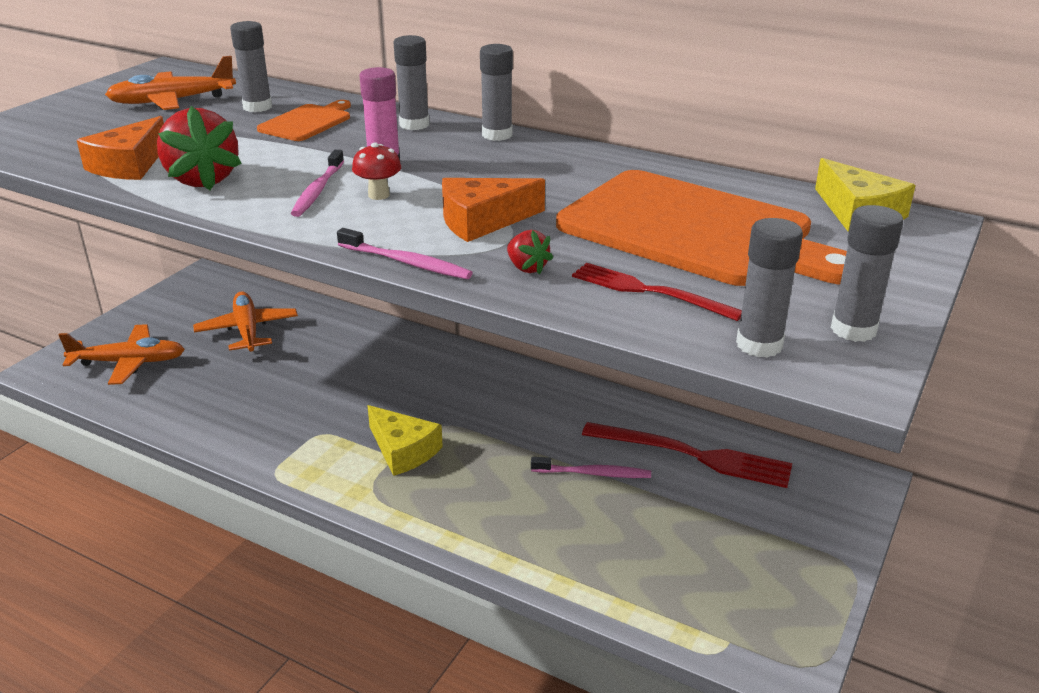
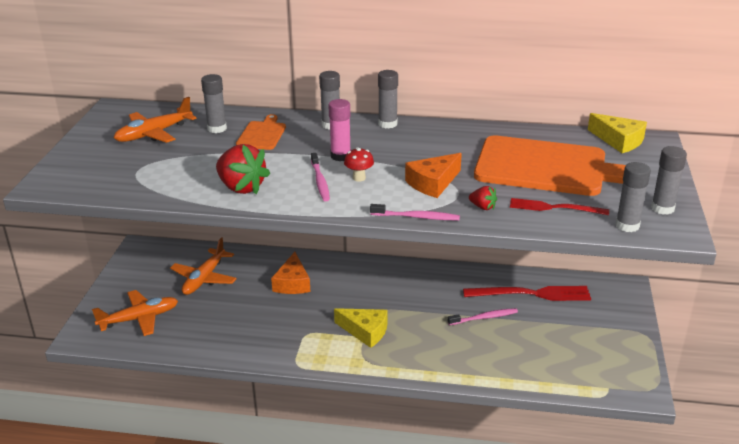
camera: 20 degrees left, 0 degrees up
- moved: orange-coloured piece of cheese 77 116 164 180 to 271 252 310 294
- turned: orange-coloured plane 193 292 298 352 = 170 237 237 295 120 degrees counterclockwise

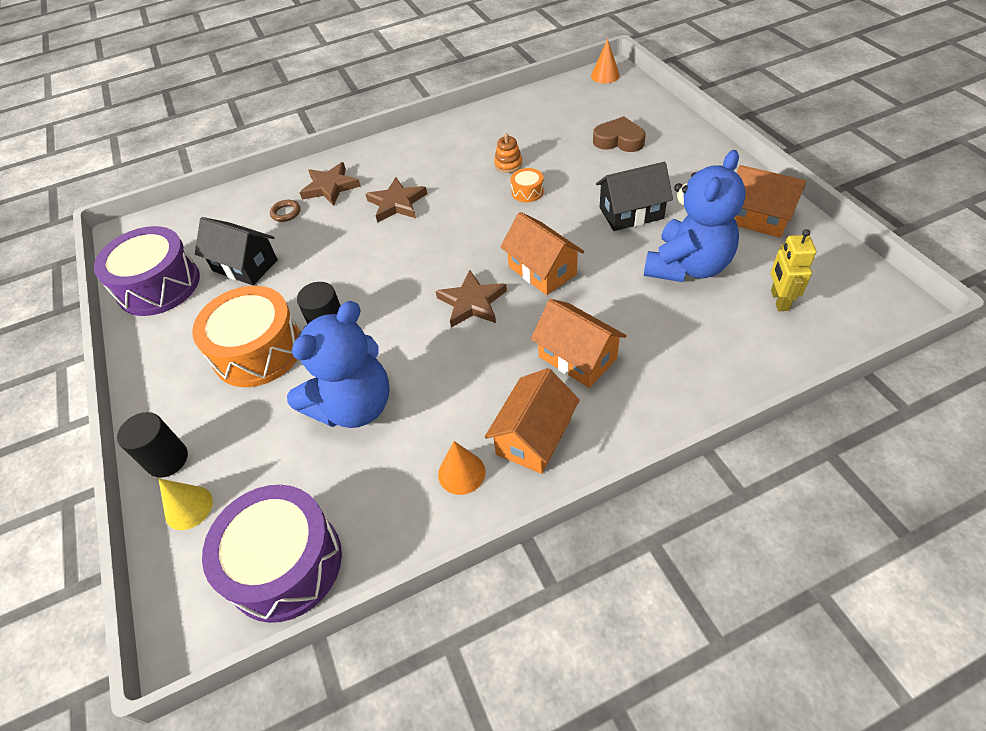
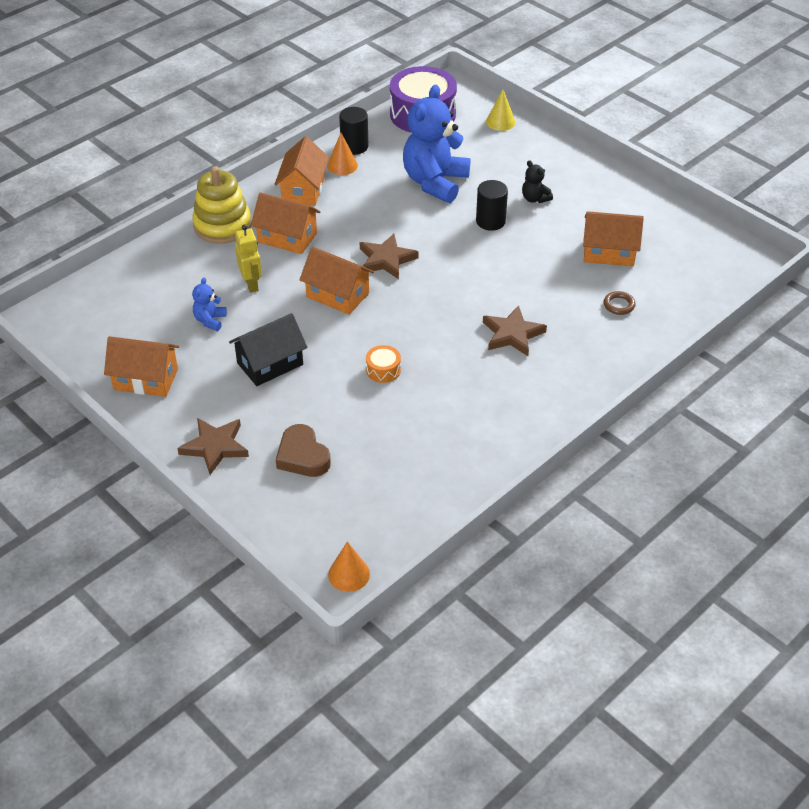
camera: 155 degrees right, 5 degrees down
- removed: violet drum 94 226 200 316
- removed: orange-coloured ring stacker 494 133 523 173
- added: bright yellow ring stacker 192 166 251 244
- moved: jet-black cylinder shape 117 412 188 478 to 339 107 368 155
- moved: dark brown star shape 300 162 361 206 to 177 418 249 475
- moved: bright yellow robot figure 771 229 816 311 to 235 224 262 293
- replaced: orange-coloured drum 192 286 300 387 to jet-black teddy 522 160 553 203
- recoloured: jet-black toy house 195 217 278 285 to orange-coloured toy house 583 211 644 266
- turned: dark brown heart shape 593 116 646 152 = 276 424 331 477 60 degrees clockwise
- resized: royal blue teddy 644 150 746 282 = 192 277 227 331 x0.43

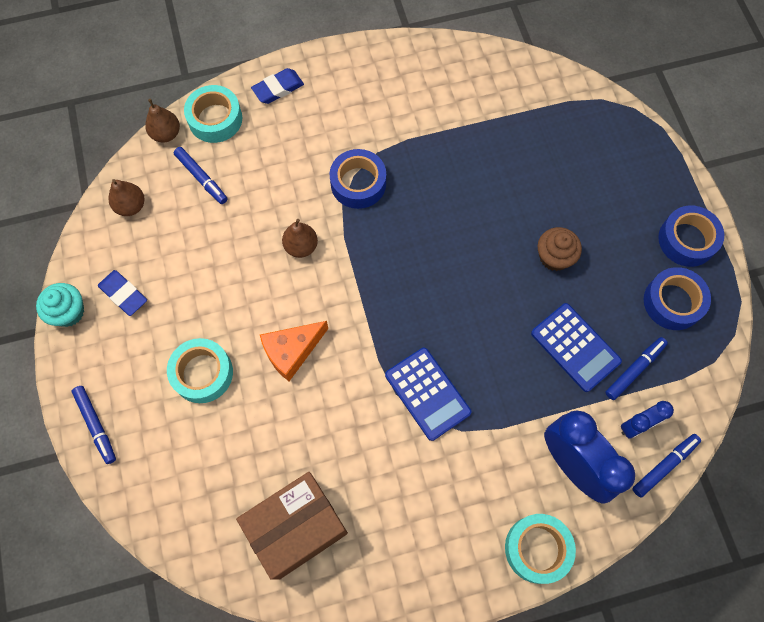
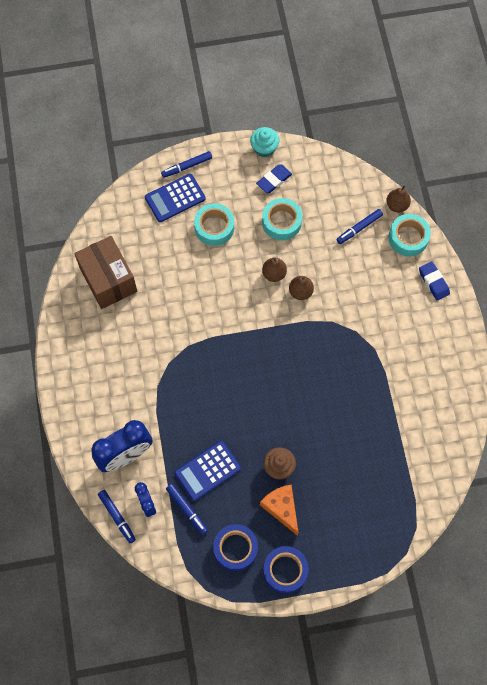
camera: 95 degrees right, 0 degrees up
- removed: royal blue roll of tape 330 149 386 209
- moved: dark brown pear fruit 108 179 144 216 to 262 257 287 282
- moved: orange-coloured piece of cheese 260 321 328 381 to 260 485 299 536
- moved: royal blue adding machine 385 348 472 441 to 145 174 206 222
- moved: aqua roll of tape 505 514 576 584 to 262 198 302 240

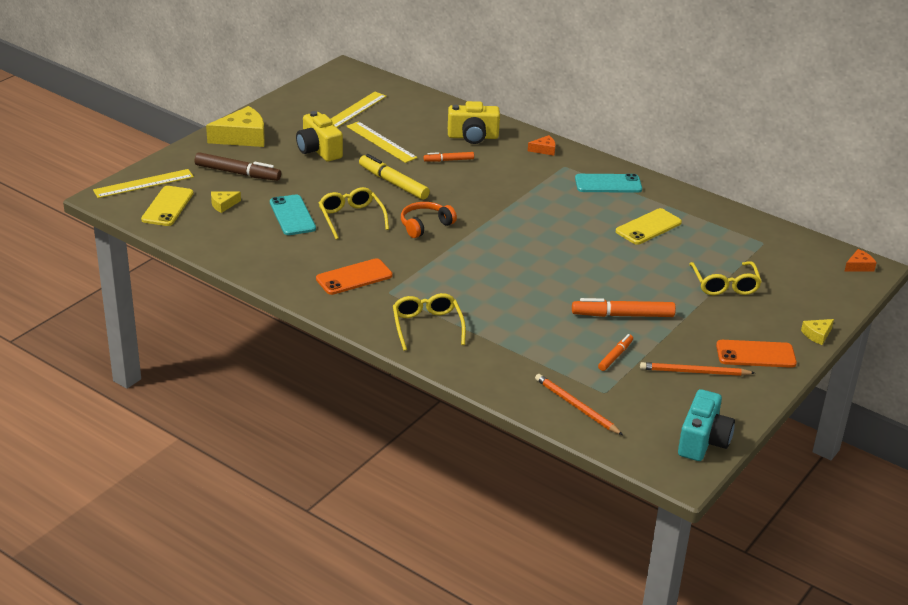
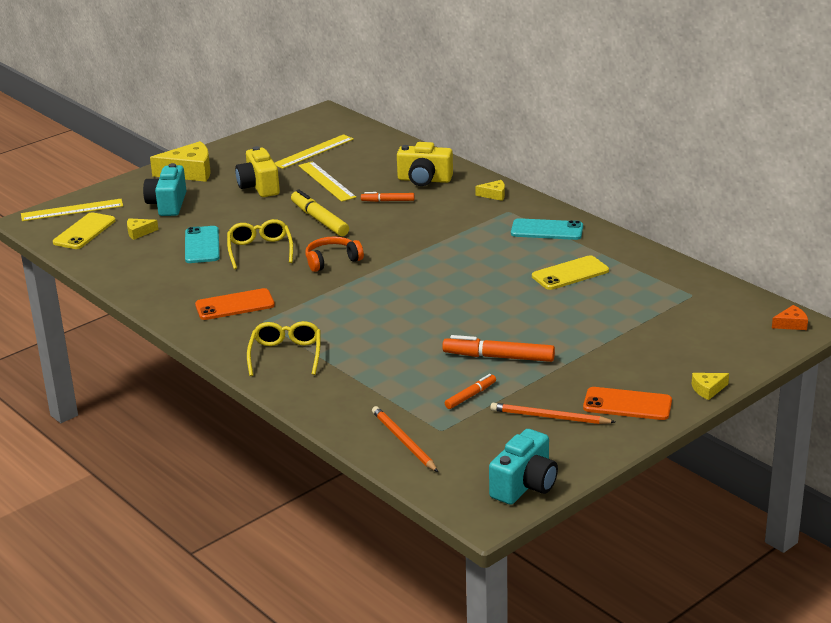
camera: 15 degrees right, 5 degrees down
- removed: bright yellow spectacles 689 261 762 295
- replaced: dark brown felt pen 195 152 281 181 to aqua photo camera 143 163 186 216
- recoloured: orange-coloured piece of cheese 528 135 556 156 to bright yellow piece of cheese 475 180 505 201

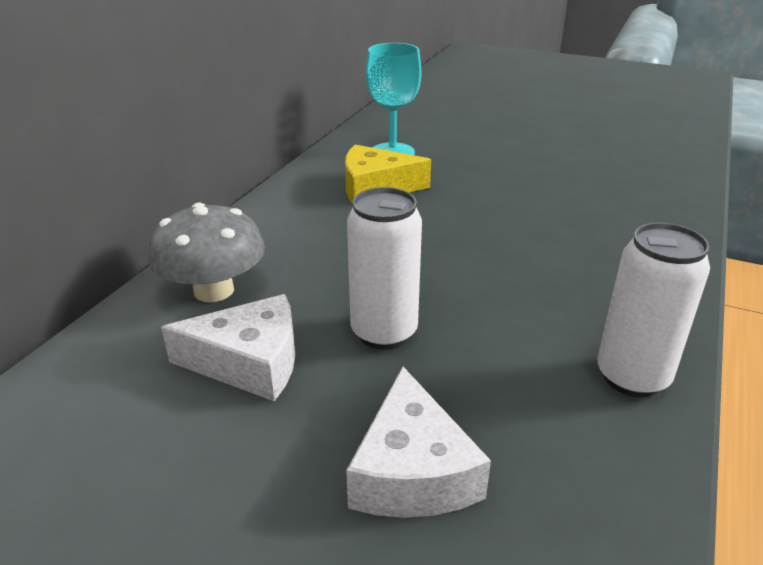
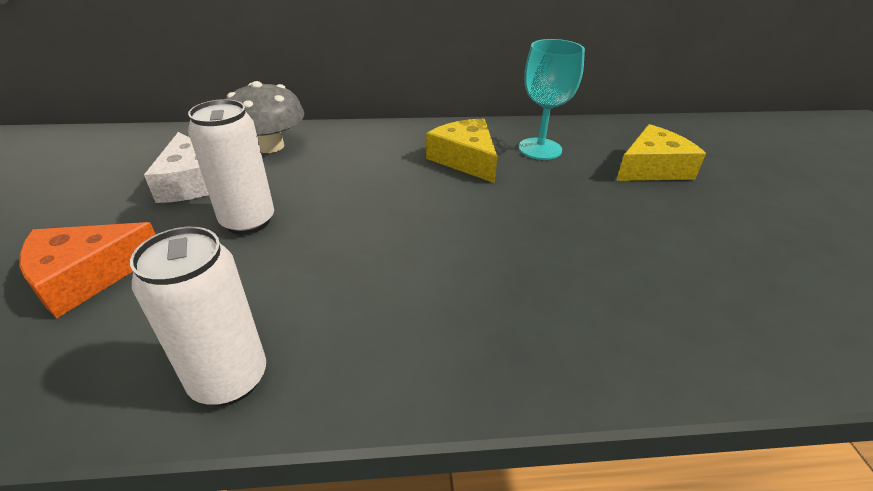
camera: 60 degrees right, 5 degrees up
- added: bright yellow piece of cheese 616 124 706 181
- recoloured: pure white piece of cheese 346 367 491 518 to orange-coloured piece of cheese 19 222 156 318

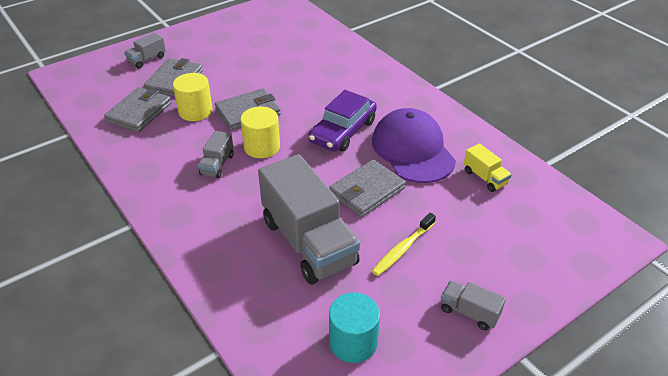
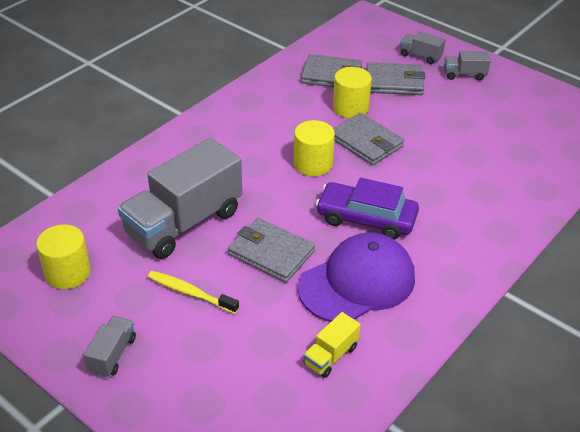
camera: 75 degrees right, 0 degrees up
- moved: gray truck 198 131 234 178 to 444 51 491 81
- recoloured: aqua cylinder shape 329 293 380 363 to bright yellow cylinder shape 36 225 91 289

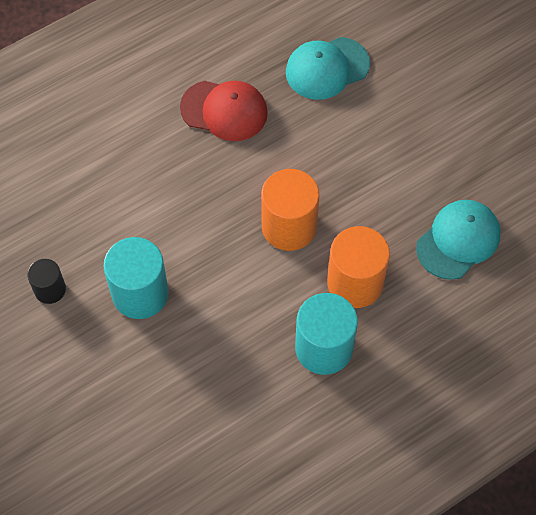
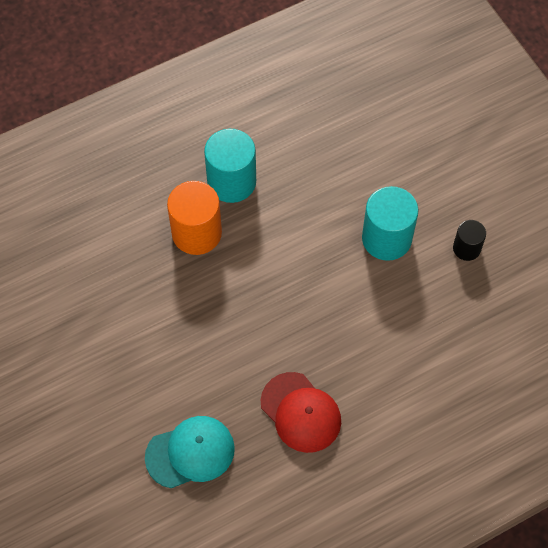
camera: 175 degrees left, 0 degrees up
- removed: orange-coloured cylinder shape 261 169 320 251
- removed: aqua cap 416 200 500 280
- turned: scarlet cap 180 81 268 141 = 261 372 341 453 150 degrees counterclockwise

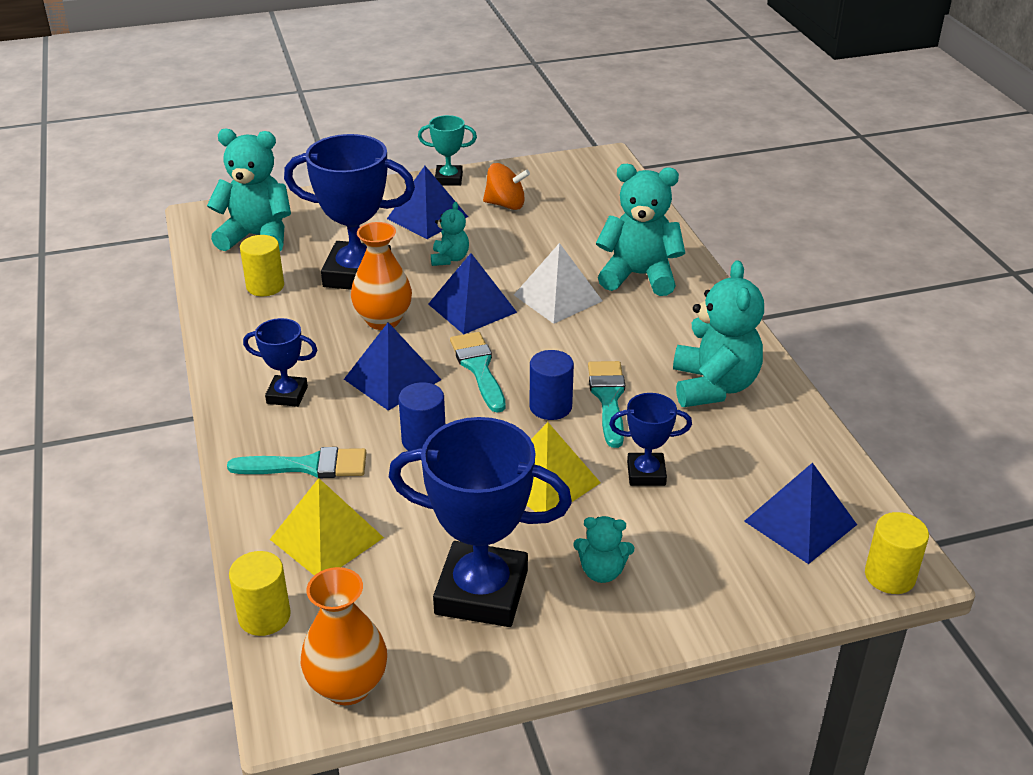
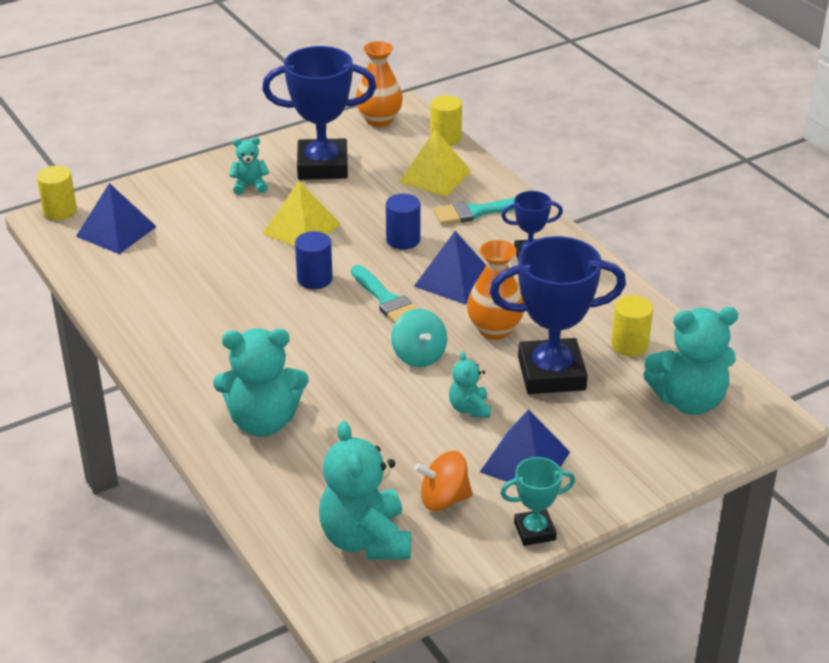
camera: 165 degrees right, 0 degrees up
- removed: pure white pyramid shape 514 243 603 324
- removed: aqua paintbrush 588 361 625 448
- removed: royal blue trophy 609 393 692 486
- moved: aqua teddy 673 260 764 407 to 319 421 411 559
- replaced: royal blue pyramid shape 428 253 517 334 to aqua toy top 391 309 447 367

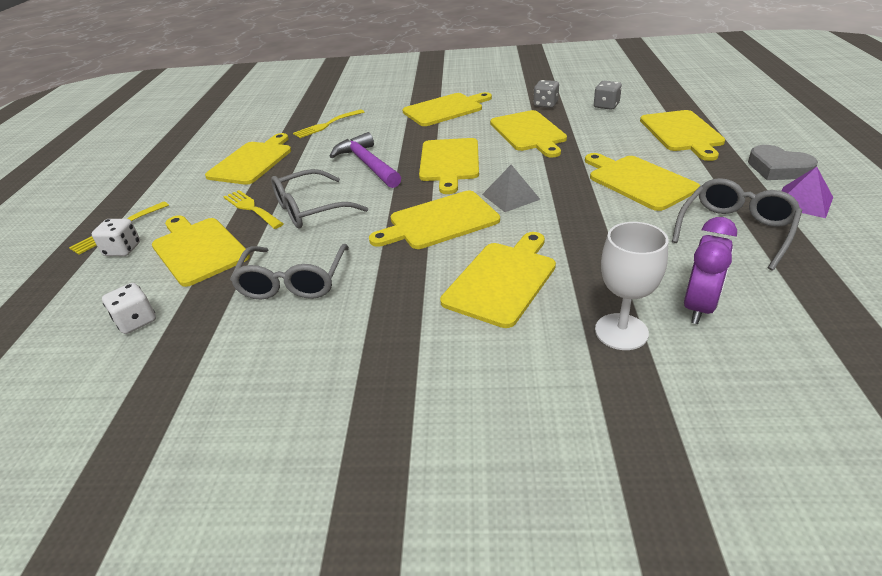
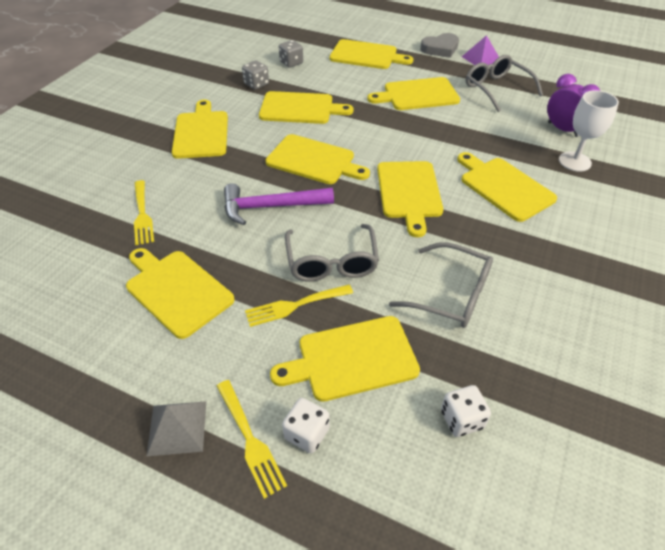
camera: 70 degrees left, 10 degrees up
- moved: gray pyramid shape 482 165 541 212 to 146 401 206 457

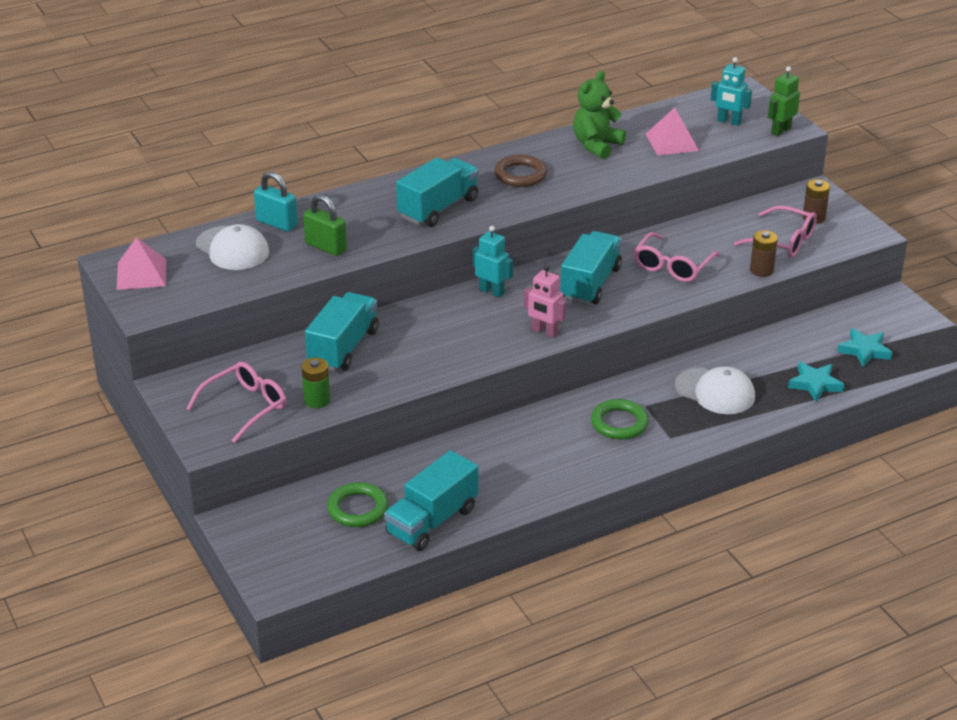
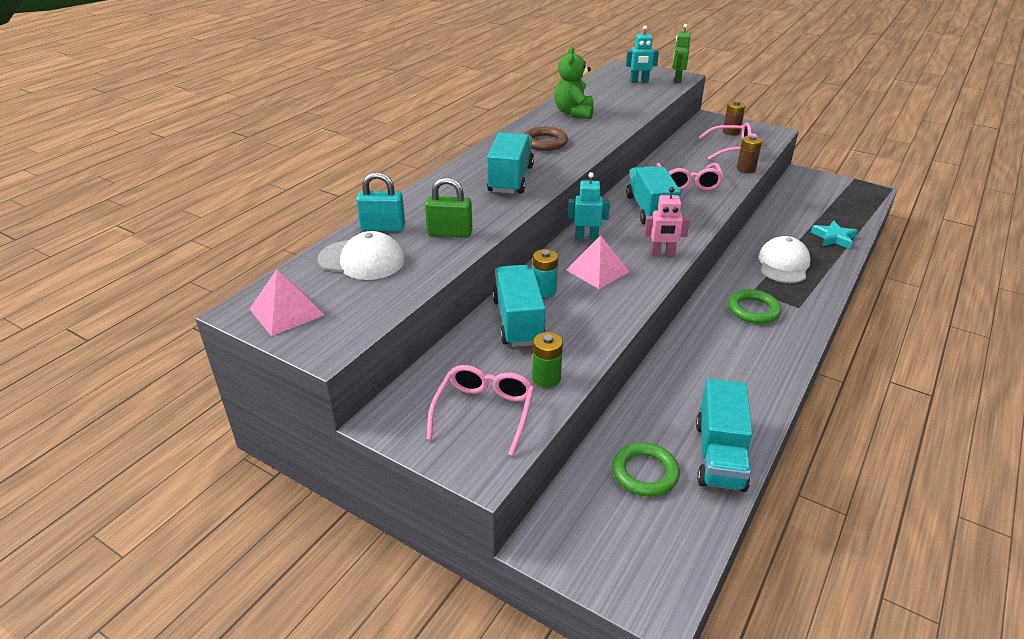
camera: 30 degrees left, 0 degrees up
- removed: aqua star shape 837 328 893 367
- added: aqua AA battery 533 249 558 297
- moved: rose-pink pyramid shape 646 107 699 155 to 566 235 629 289
- turned: pure white cap 675 366 755 414 = 758 236 811 283 75 degrees counterclockwise

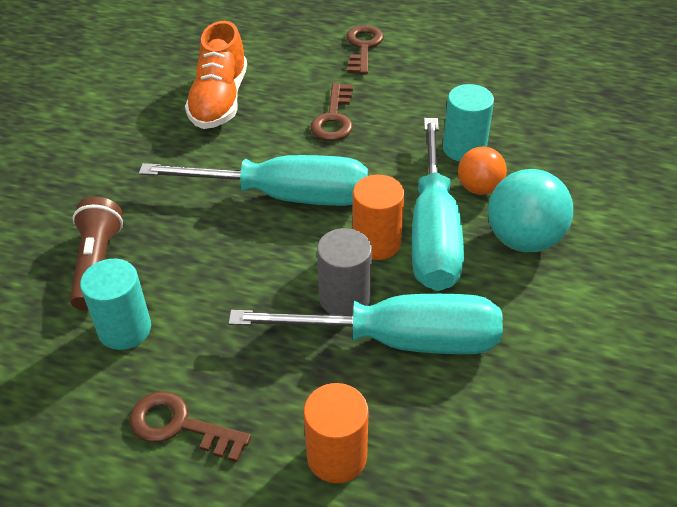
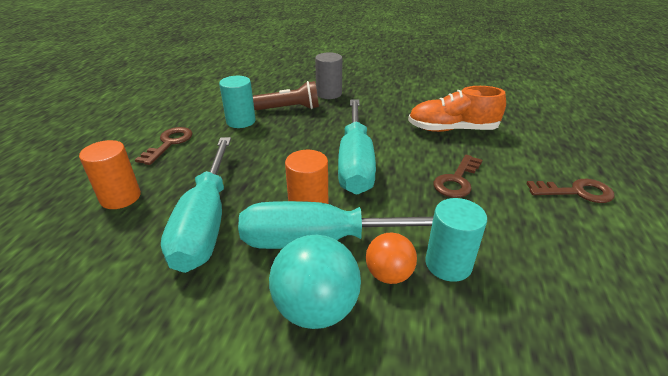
camera: 85 degrees right, 10 degrees down
- moved: gray cylinder shape 317 228 372 315 to 315 52 342 99
- turned: dark brown key 310 83 353 141 = 433 155 482 198 60 degrees counterclockwise

